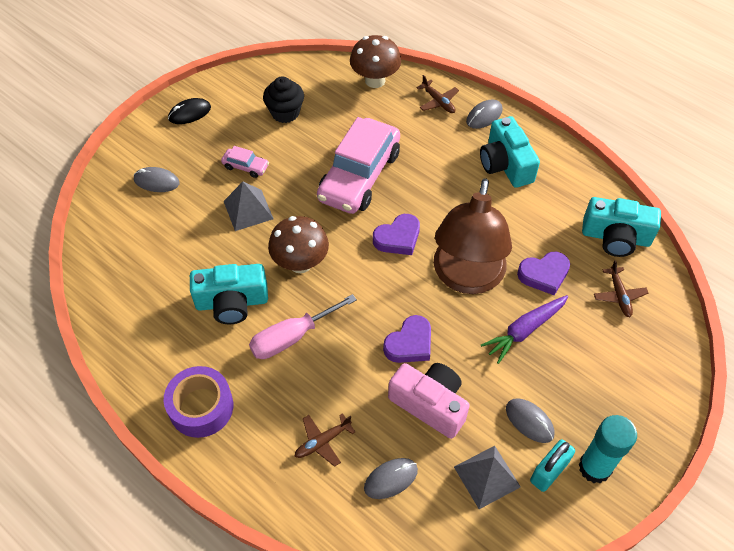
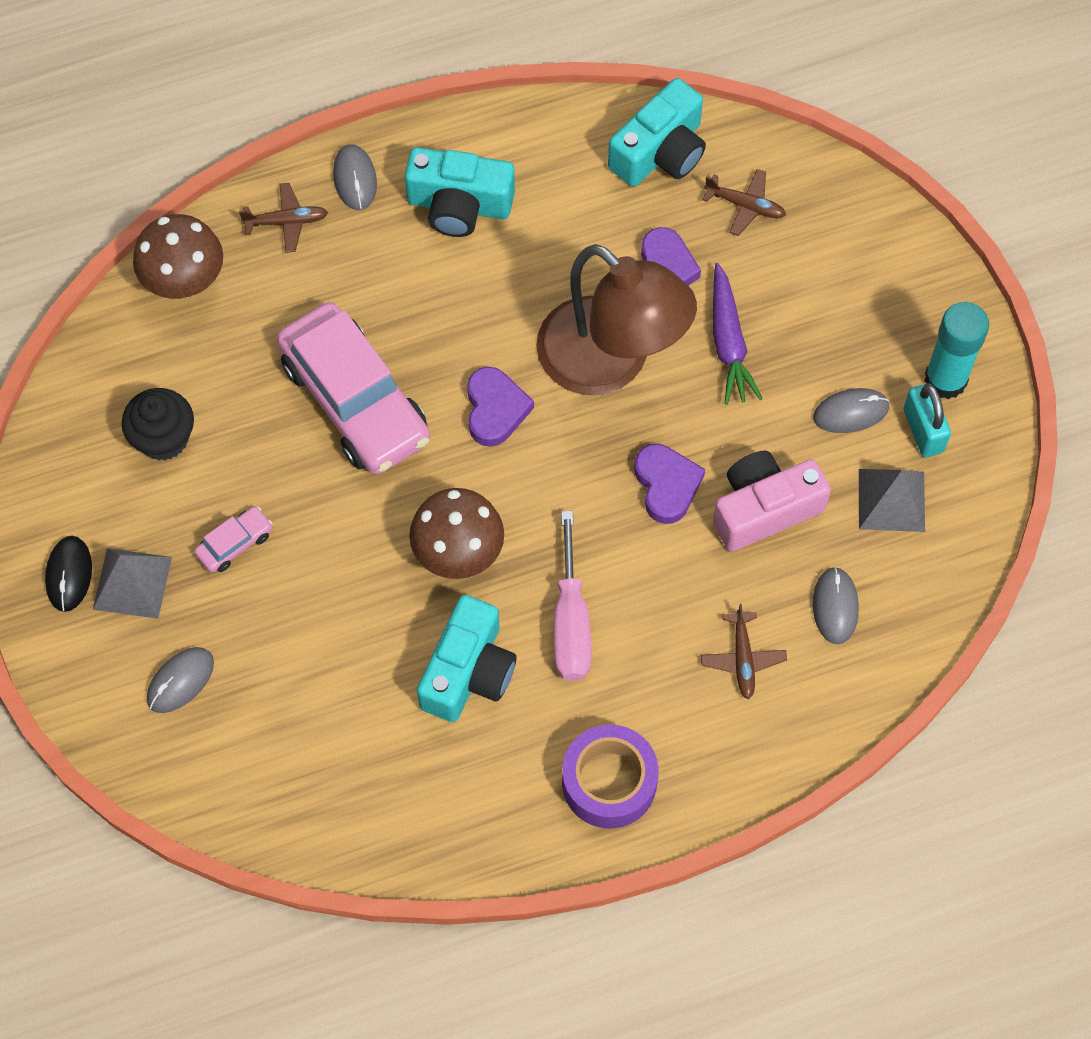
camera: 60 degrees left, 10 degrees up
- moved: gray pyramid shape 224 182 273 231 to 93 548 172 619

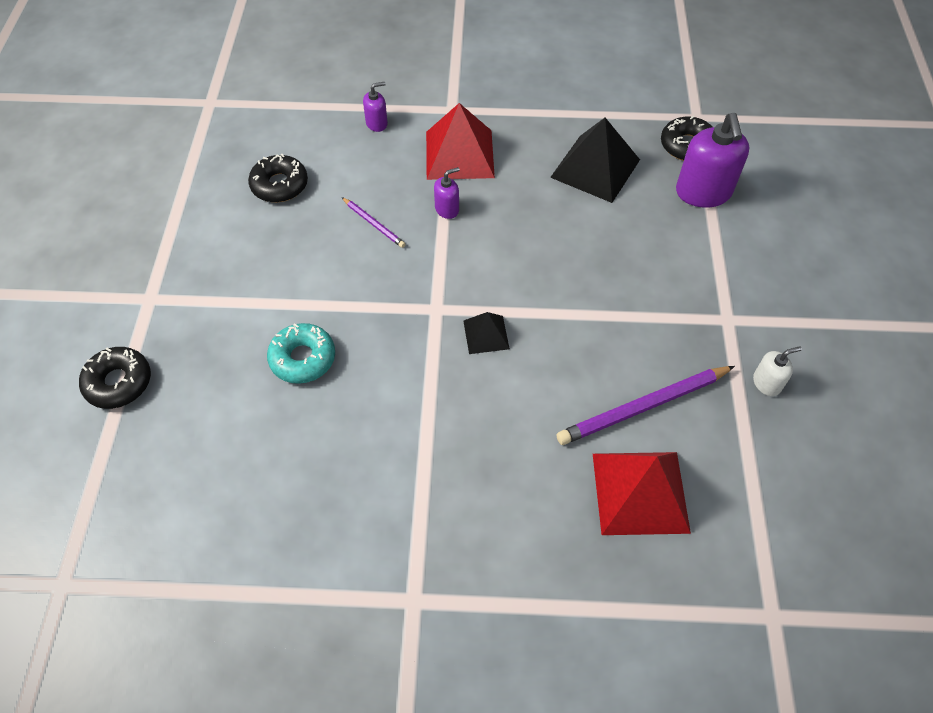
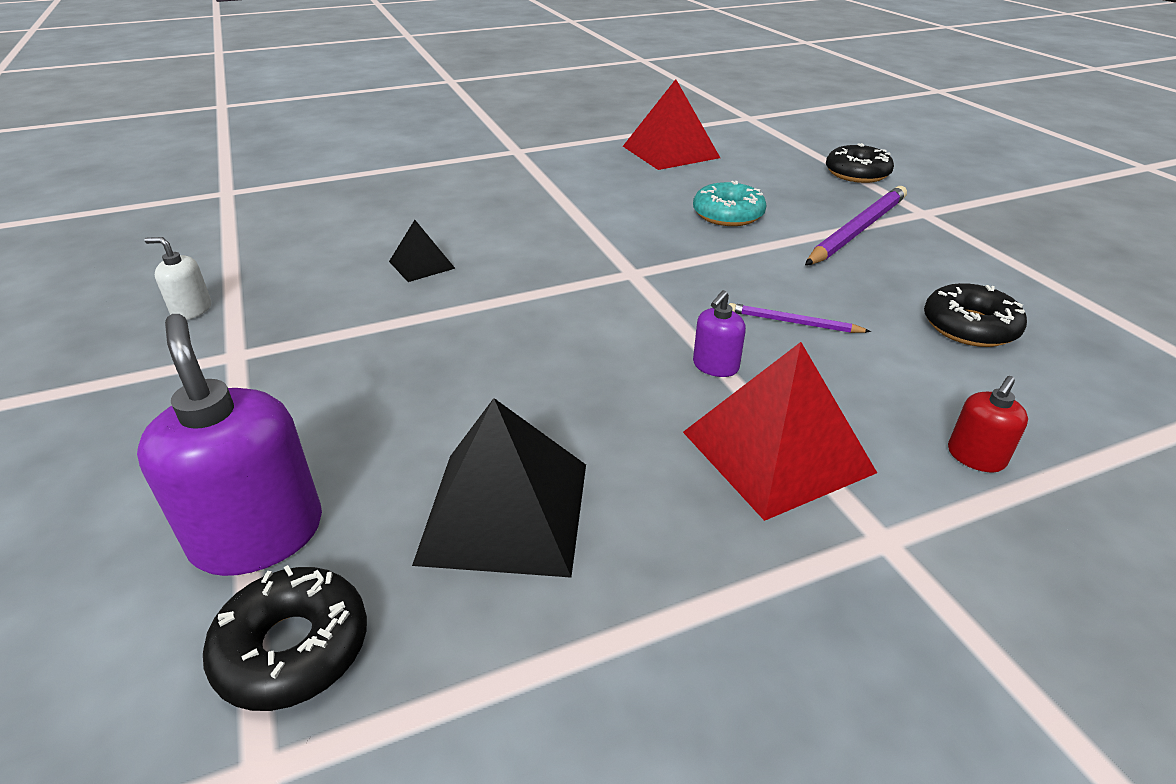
camera: 155 degrees right, 20 degrees down
- moved: jet-black pyramid shape 463 312 510 354 to 389 220 455 282
- moved: violet pencil 557 366 735 445 to 805 186 907 265
- moved: scarlet pyramid shape 593 452 691 535 to 623 79 720 170
- recoloured: violet pump bottle 363 82 388 132 to scarlet pump bottle 948 376 1028 472
- turned: pure white pump bottle 753 346 802 396 = 145 237 211 320 60 degrees clockwise

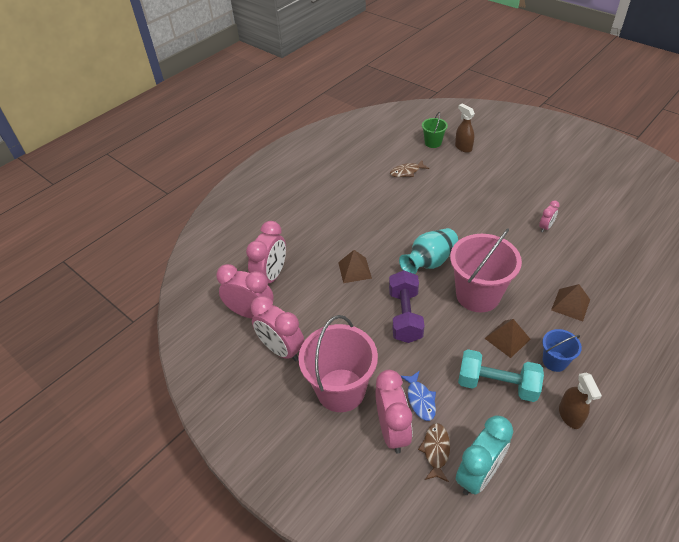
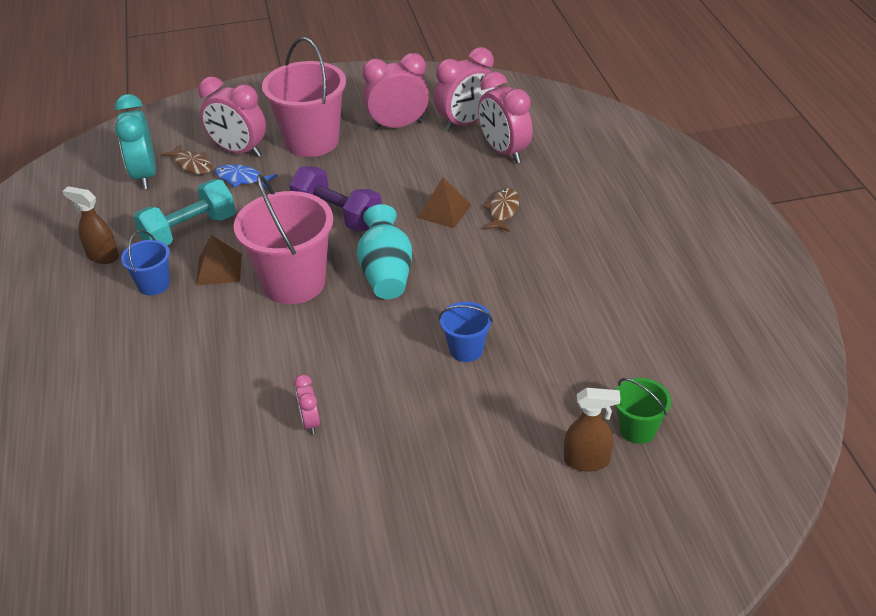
camera: 125 degrees right, 5 degrees down
- removed: dark brown pyramid shape 551 284 590 321
- added: royal blue sand bucket 439 302 493 362
- moved: dark brown toy fish 390 160 429 177 to 483 188 519 232

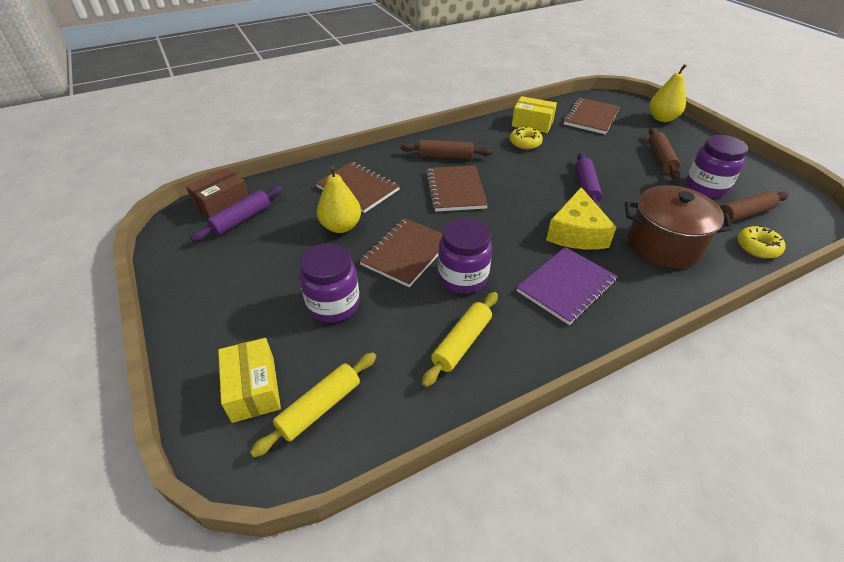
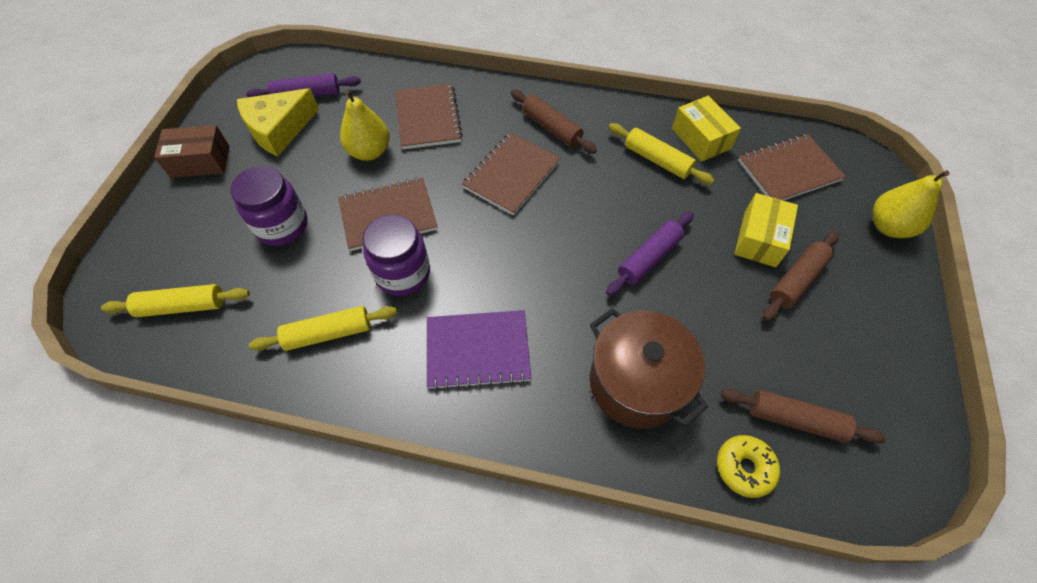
camera: 40 degrees right, 15 degrees up
- removed: violet jar 686 135 748 197
- moved: dark brown box 186 168 249 218 to 154 125 229 178
- moved: bright yellow box 218 338 281 423 to 734 193 798 267
- moved: bright yellow piece of cheese 546 187 617 249 to 237 88 319 156
- replaced: bright yellow doughnut 510 127 543 150 to bright yellow dough roller 609 123 715 185

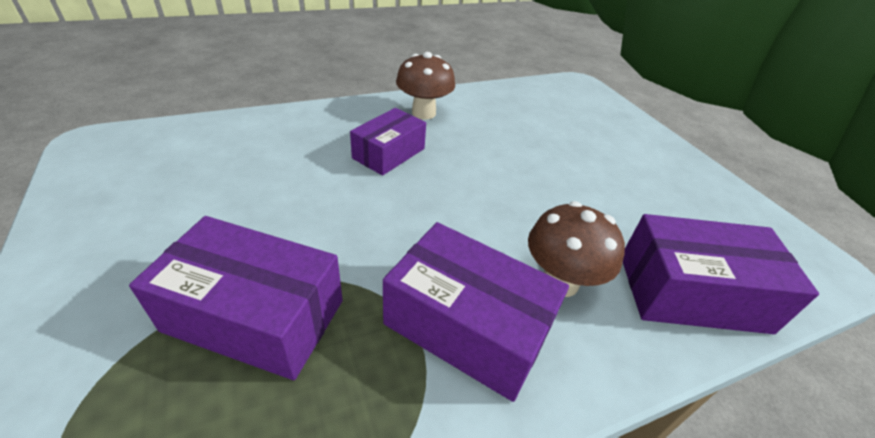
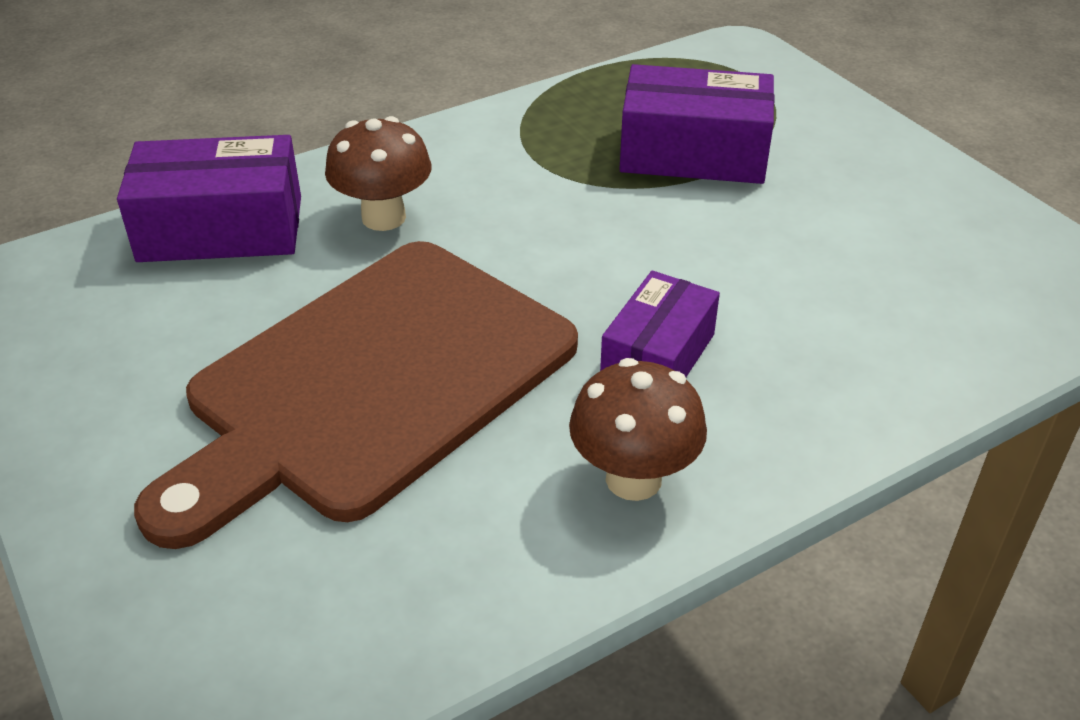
camera: 175 degrees right, 0 degrees up
- removed: violet box 383 222 569 402
- added: dark brown bread board 134 241 578 549

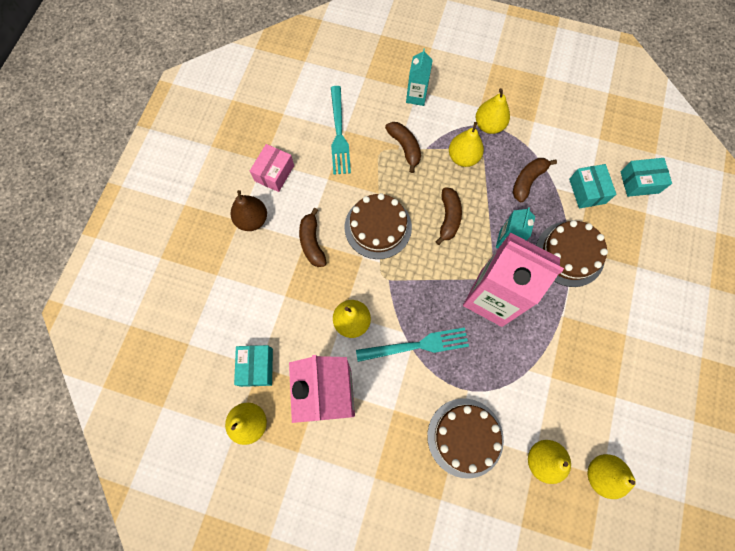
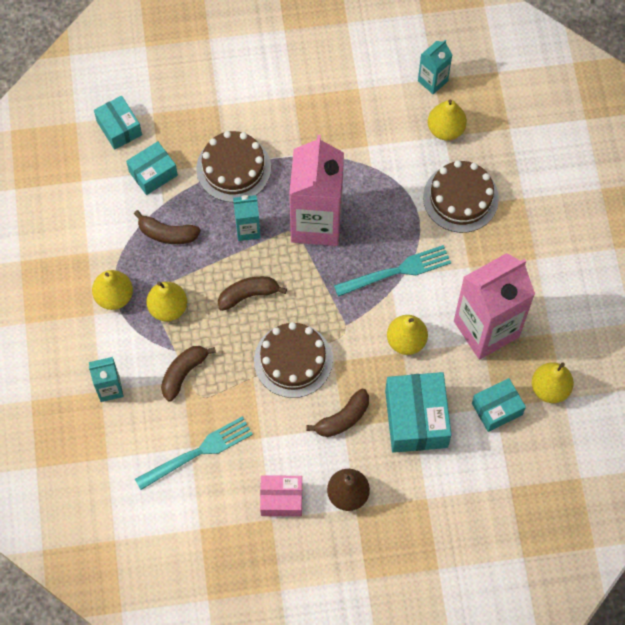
camera: 115 degrees left, 5 degrees down
- added: aqua box 385 372 452 453
- replaced: bright yellow pear fruit 587 454 636 499 to aqua milk carton 418 40 452 94
- turned: aqua dinner fork 356 327 469 362 = 334 245 451 297 105 degrees clockwise

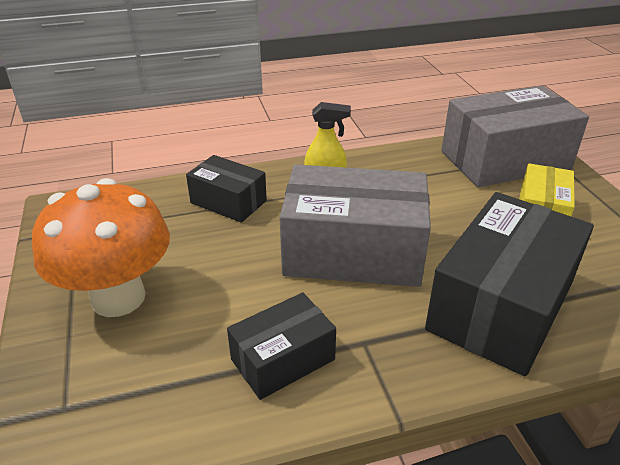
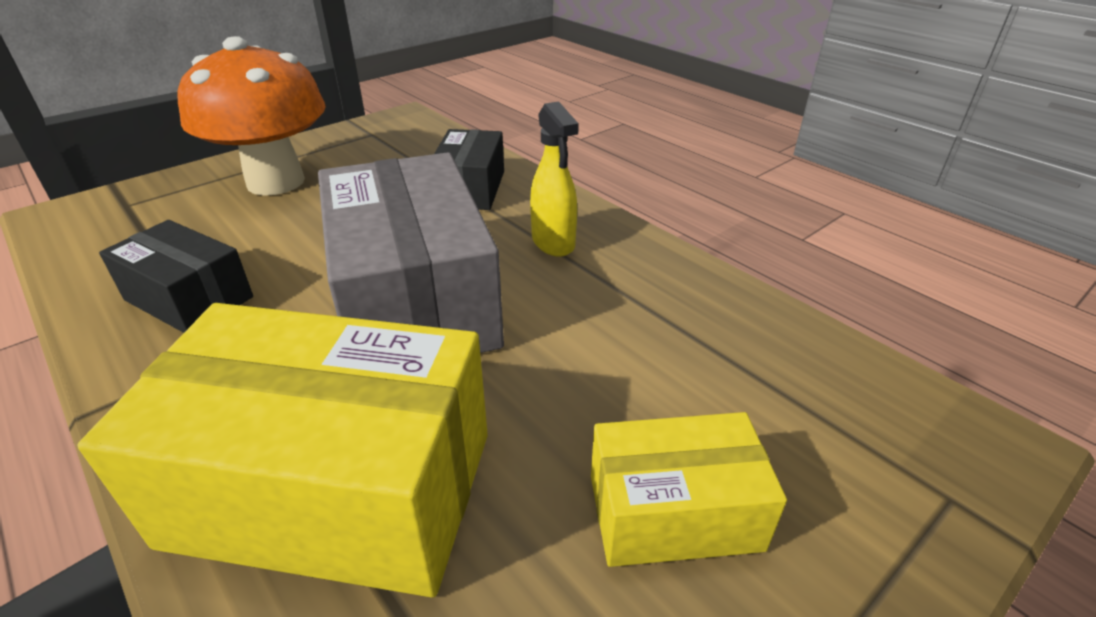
camera: 65 degrees right, 0 degrees up
- removed: gray box 441 85 589 187
- recoloured: jet-black box 425 192 594 376 to bright yellow box 78 303 488 598

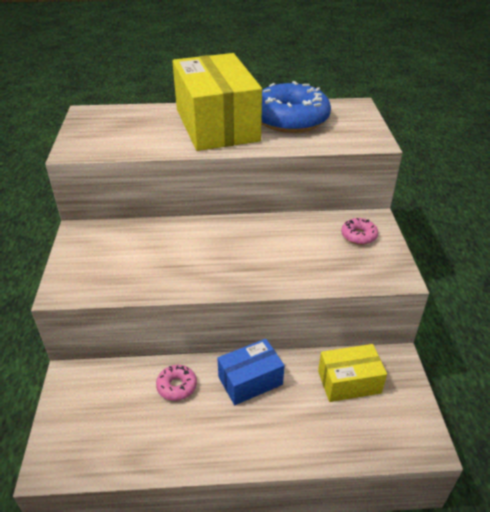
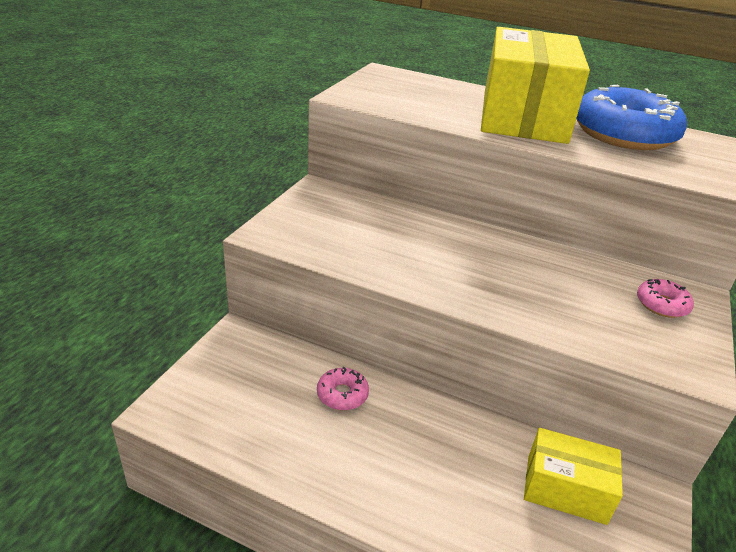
camera: 25 degrees right, 5 degrees down
- removed: royal blue box 217 339 285 405

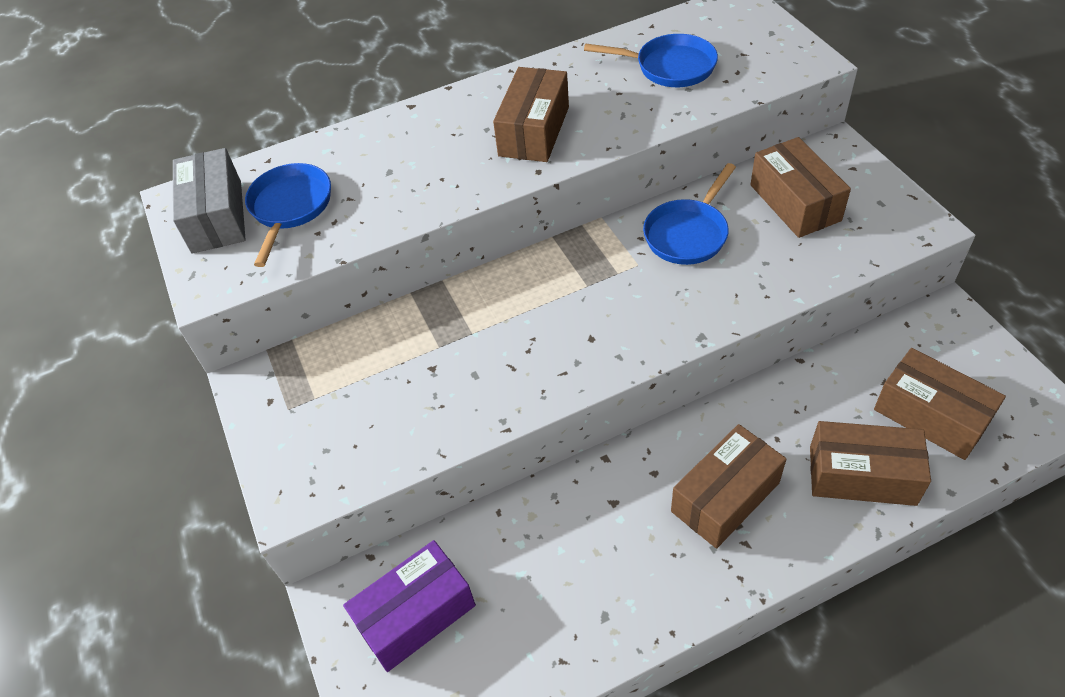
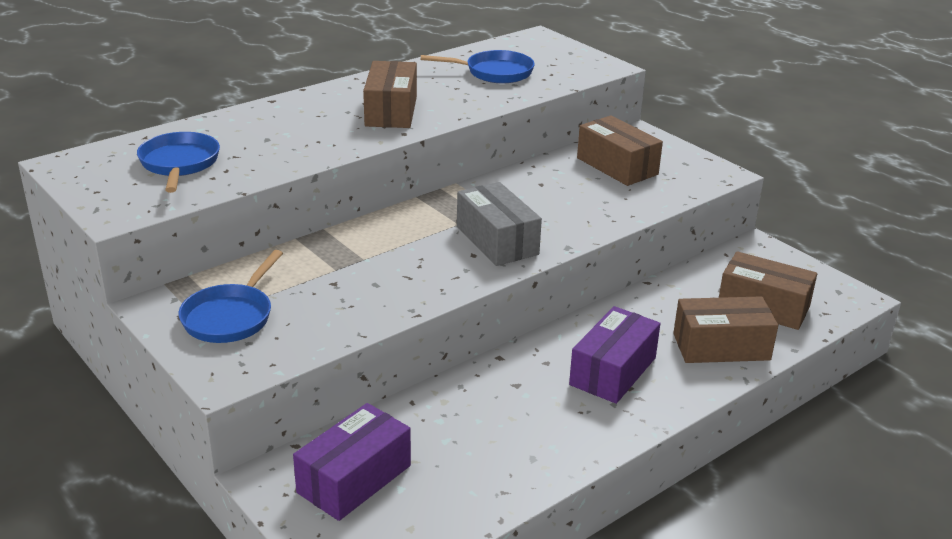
camera: 20 degrees left, 20 degrees down
- moved: gray box 173 148 246 254 to 457 182 542 266
- moved: royal blue frying pan 643 163 736 265 to 179 250 283 343
- recoloured: dark brown box 671 424 786 549 to violet box 569 306 661 404

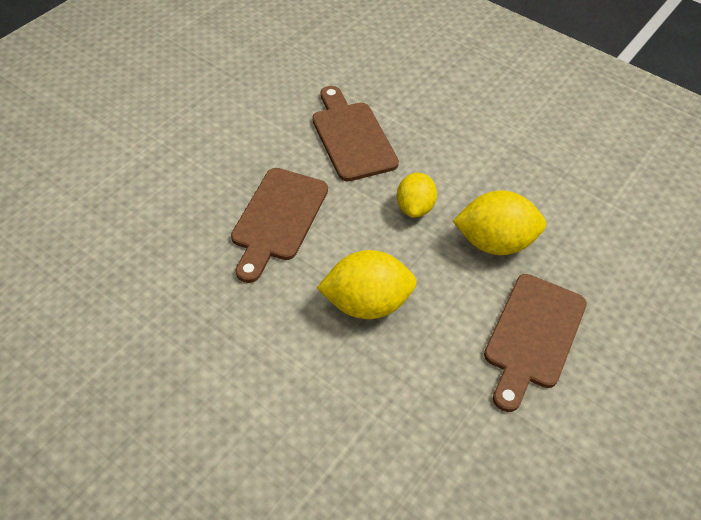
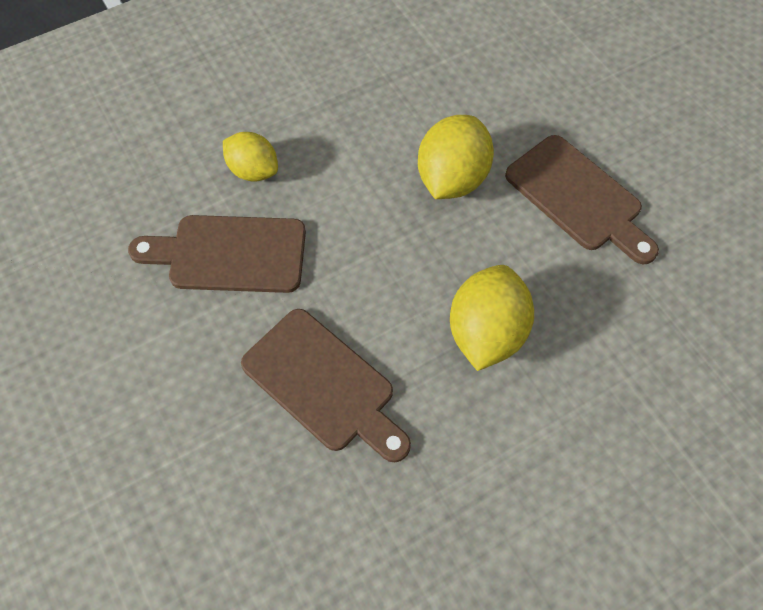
camera: 65 degrees left, 10 degrees up
- moved: bright yellow toy lemon 397 173 437 218 to 223 132 278 182

